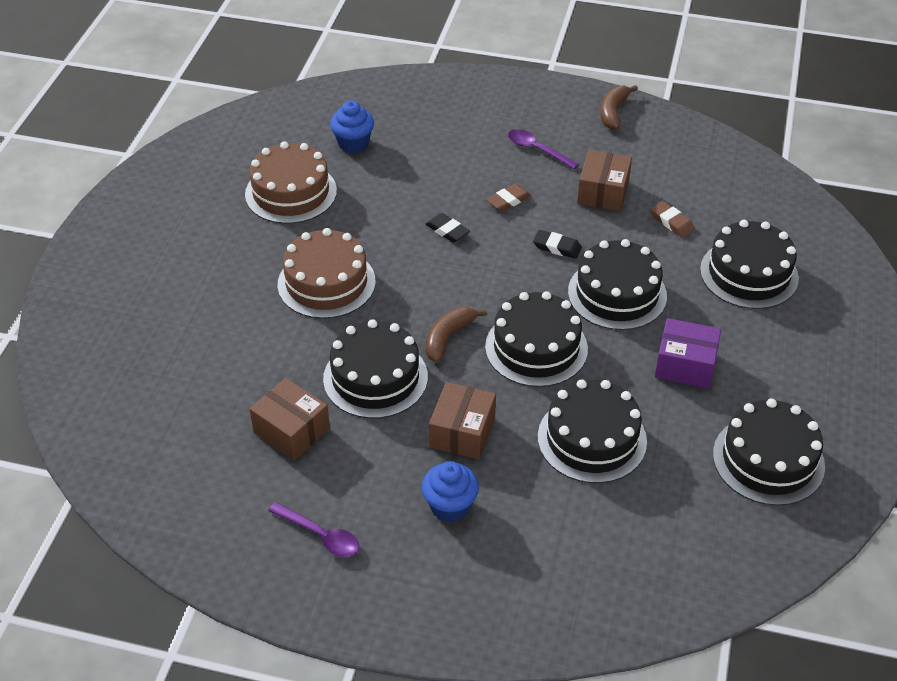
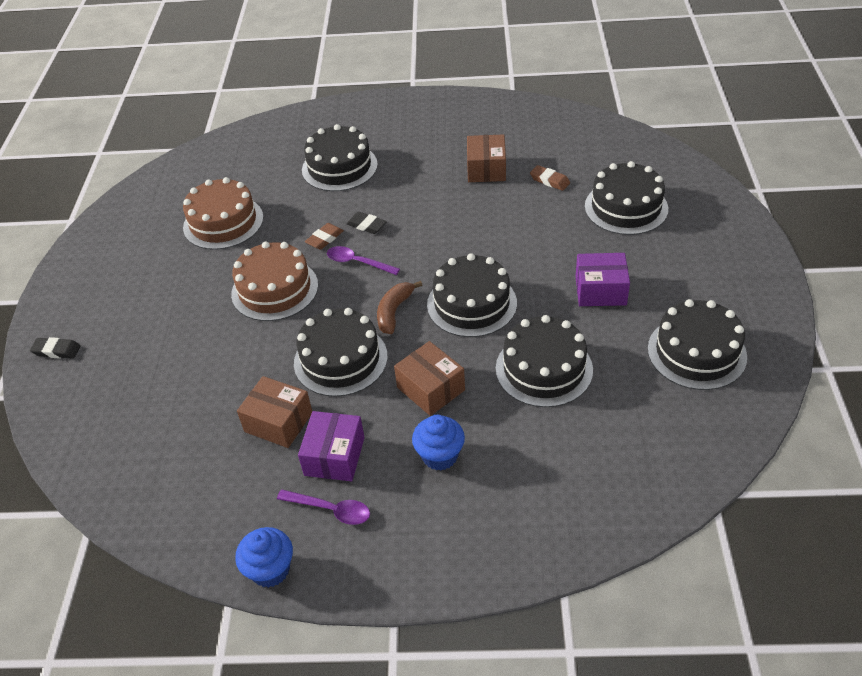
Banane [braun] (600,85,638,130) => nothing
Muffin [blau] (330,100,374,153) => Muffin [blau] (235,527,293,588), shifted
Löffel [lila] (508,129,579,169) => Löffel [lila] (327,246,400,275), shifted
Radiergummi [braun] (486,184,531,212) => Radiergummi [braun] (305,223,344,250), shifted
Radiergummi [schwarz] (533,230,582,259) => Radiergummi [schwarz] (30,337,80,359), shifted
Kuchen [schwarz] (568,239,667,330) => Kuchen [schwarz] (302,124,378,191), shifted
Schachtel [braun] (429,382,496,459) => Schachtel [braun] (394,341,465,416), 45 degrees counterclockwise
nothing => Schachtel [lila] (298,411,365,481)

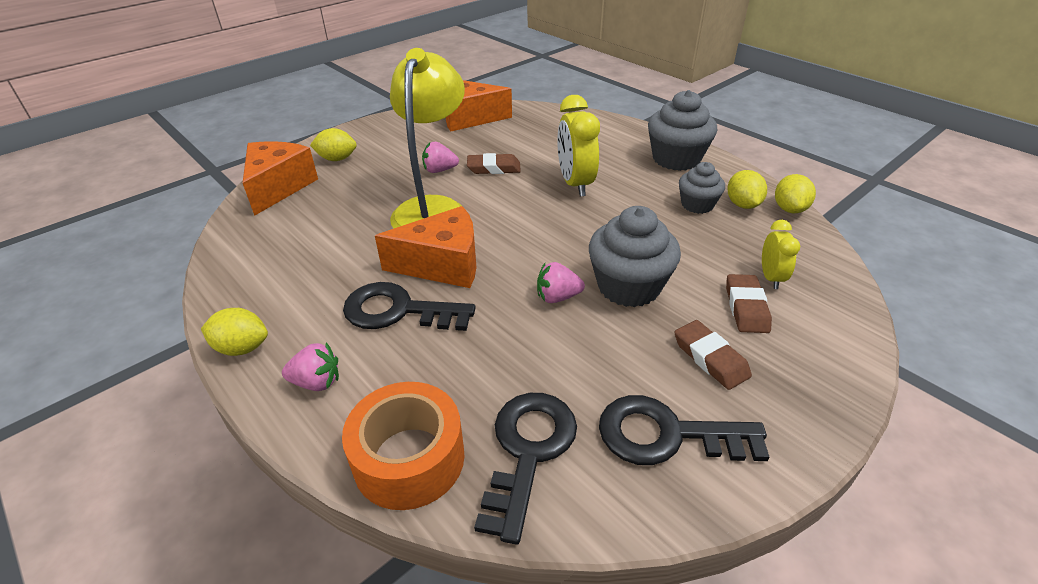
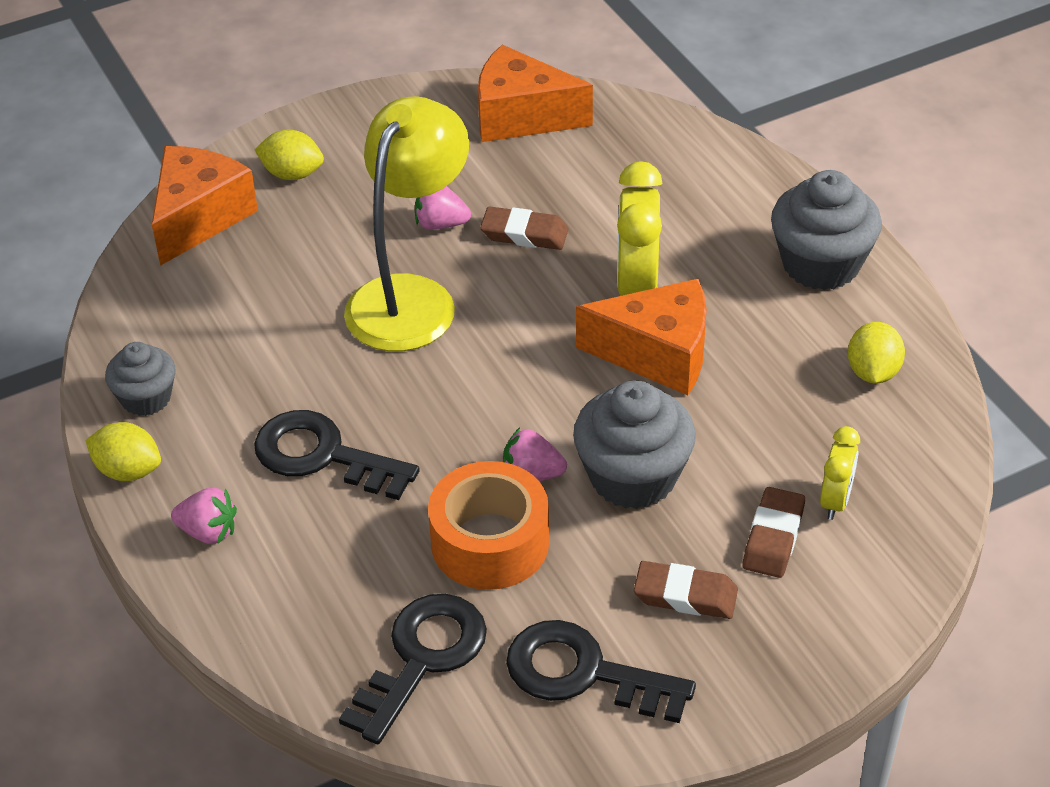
Muffin [grau] (679,162,725,214) => Muffin [grau] (105,342,175,416), shifted
Zitrone [gelb] (775,174,816,213) => nothing
Käse [orange] (375,206,476,288) => Käse [orange] (576,279,707,395), shifted
Radiergummi [braun] (674,320,752,390) => Radiergummi [braun] (634,561,738,619), 60 degrees counterclockwise
Klebeband [orange] (342,382,465,510) => Klebeband [orange] (428,461,549,590), shifted

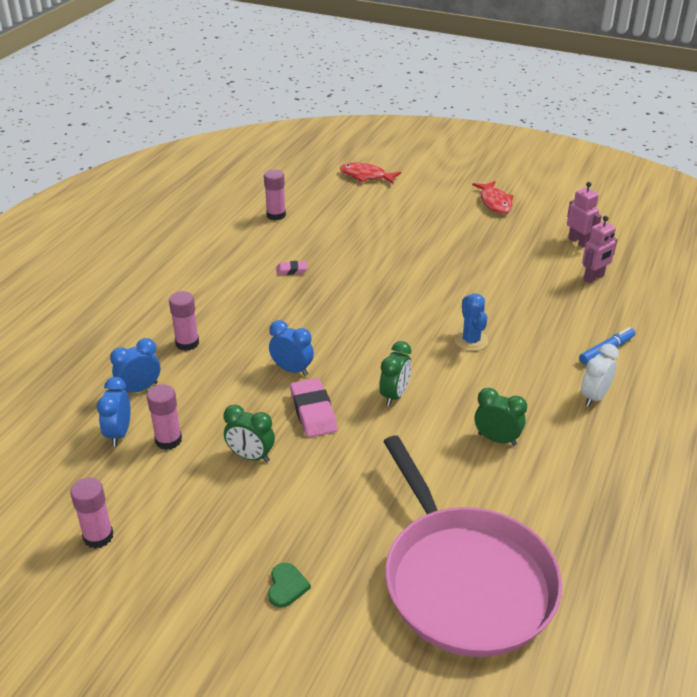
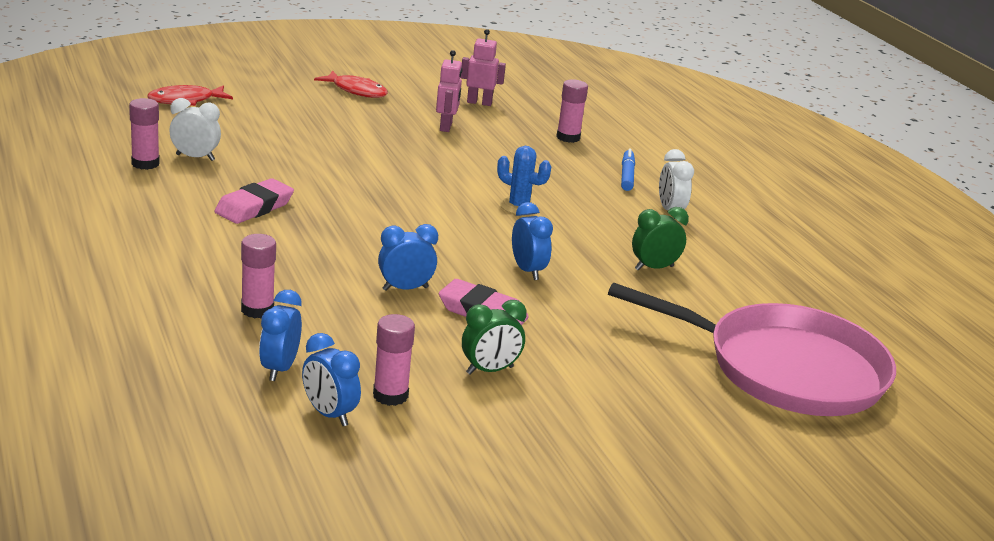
Roboter [rosa] (582,216,617,283) => Roboter [rosa] (436,50,463,132), shifted
Radiergummi [rosa] (276,261,308,275) => Radiergummi [rosa] (214,178,294,224), x1.84
Wecker [grün] (379,341,411,406) => Wecker [blau] (512,202,553,280)
Klebestift [rosa] (70,477,113,549) => Klebestift [rosa] (556,79,588,143), shifted
Herz [grün] (268,563,311,608) => nothing
nothing => Wecker [weiß] (169,98,221,161)

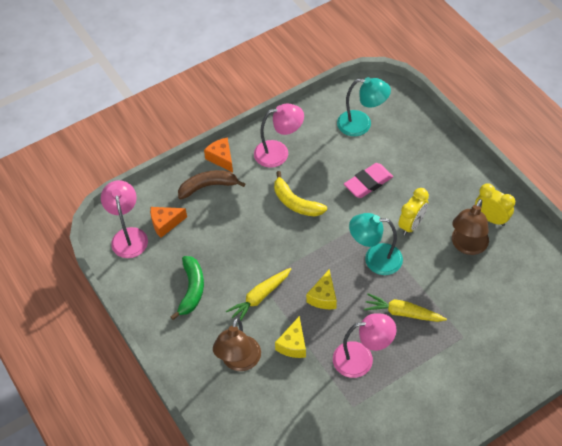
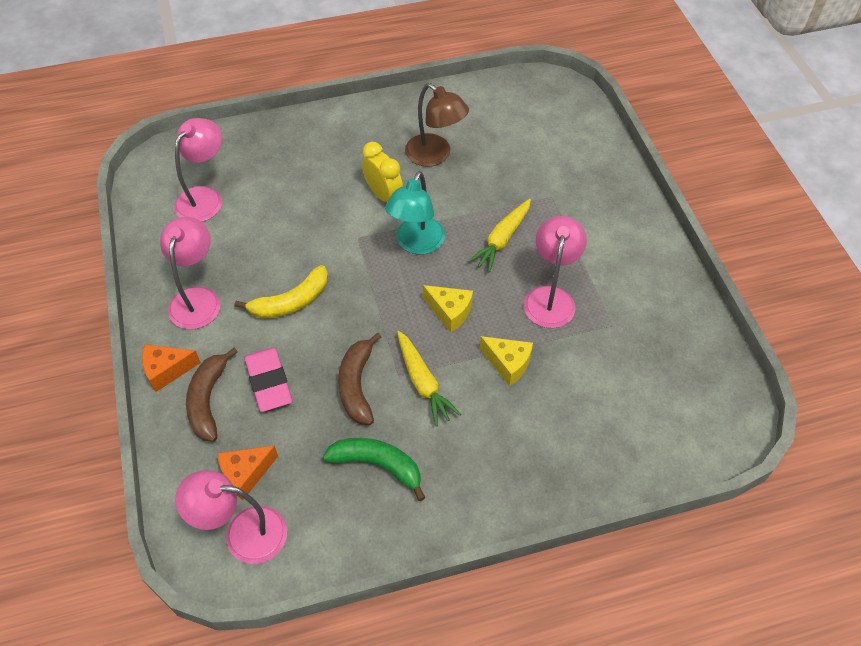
Lampe [türkis] (337,77,391,136) => Lampe [rosa] (174,118,222,222)
Radiergummi [rosa] (344,163,393,198) => Radiergummi [rosa] (245,347,292,412), shifted
Wecker [gelb] (475,183,515,226) => nothing
Käse [orange] (150,207,187,238) => Käse [orange] (218,446,278,500), 60 degrees clockwise
Lampe [braun] (213,317,261,371) => nothing
nothing => Banane [braun] (338,333,381,425)

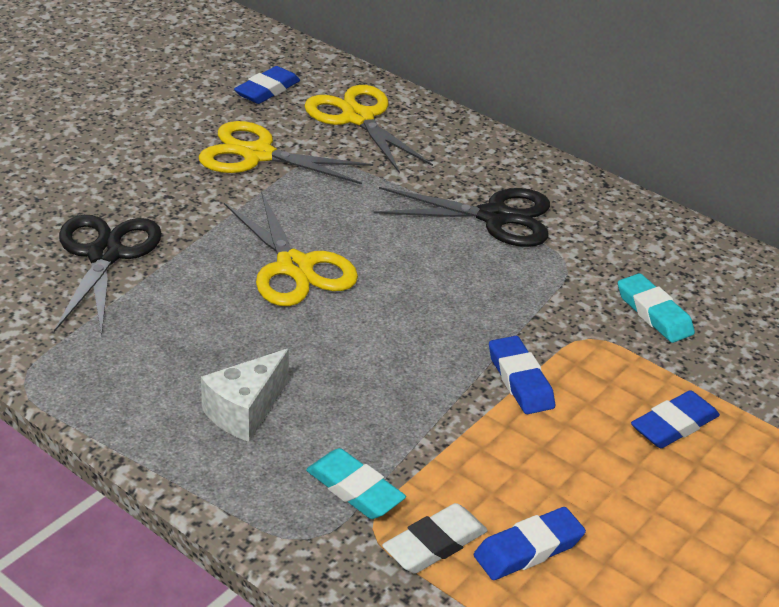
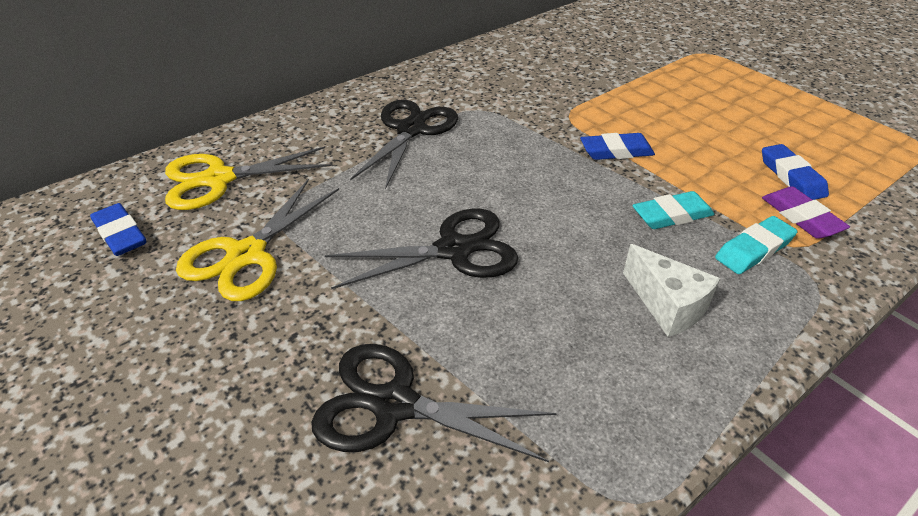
Schere [gelb] (224,191,358,306) => Schere [schwarz] (325,208,518,289)
Radiergummi [türkis] (618,273,695,343) => Radiergummi [türkis] (632,191,714,229), shifted
Radiergummi [blau] (631,390,720,448) => nothing
Radiergummi [weiß] (382,503,488,574) => Radiergummi [lila] (762,186,850,239)

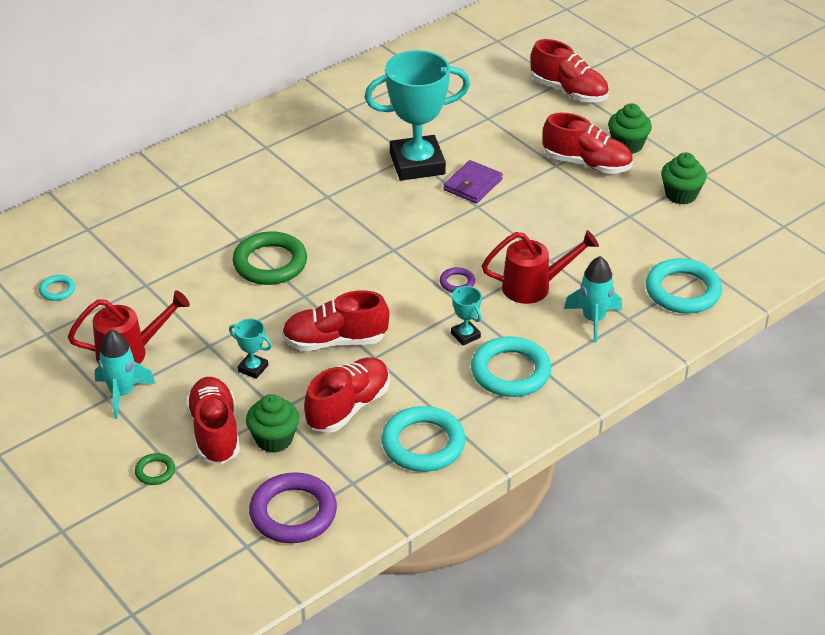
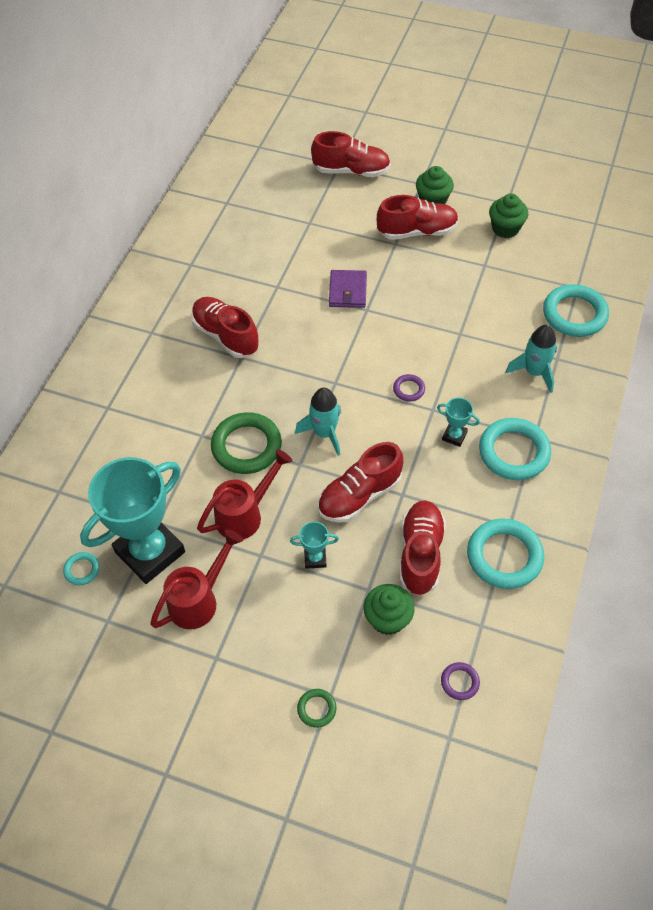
Pokal [türkis] (365,50,470,181) => Pokal [türkis] (80,457,185,584), shifted
Gießkanne [rot] (482,230,599,304) => Gießkanne [rot] (197,449,292,539), shifted
Rakete [türkis] (95,330,156,419) => Rakete [türkis] (295,388,341,456), shifted
Schuh [rot] (186,377,240,464) => Schuh [rot] (191,297,259,358), shifted
Ring [lila] (249,472,337,543) => Ring [lila] (441,662,480,700), x0.47

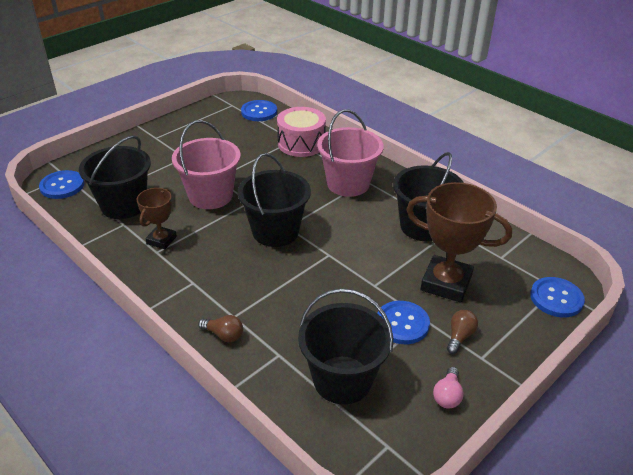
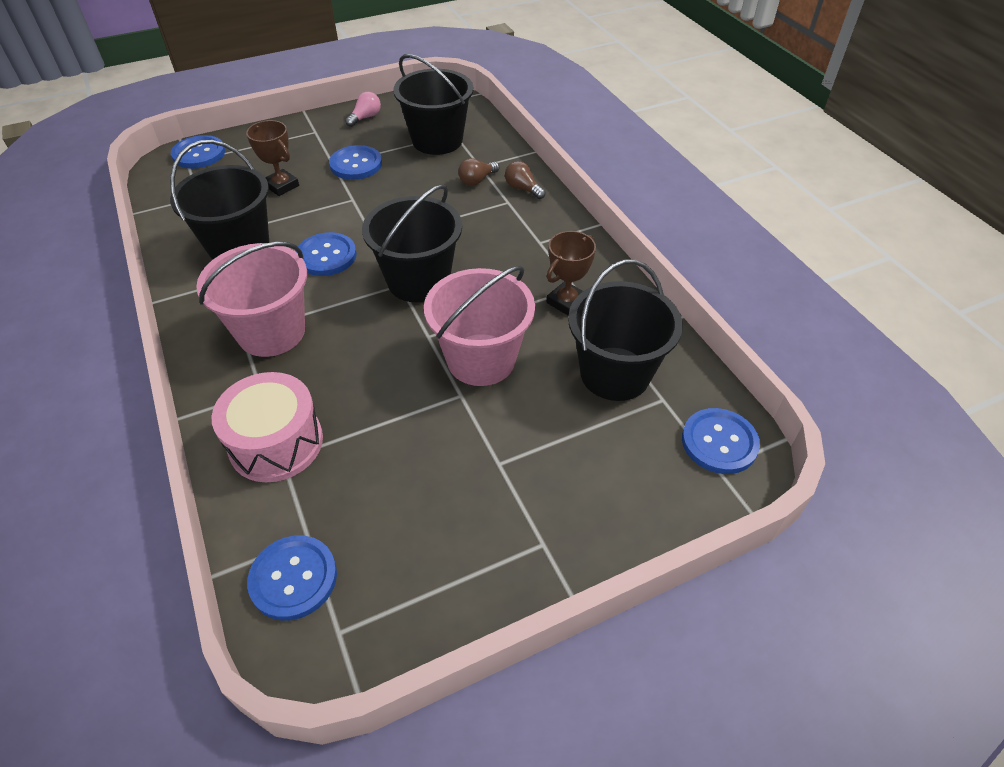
Pokal [braun] (406,182,512,303) => Pokal [braun] (246,120,299,196), x0.56
Glühbirne [braun] (447,310,478,354) => Glühbirne [braun] (458,158,499,186), shifted
nothing => Knopf [blau] (298,232,357,276)

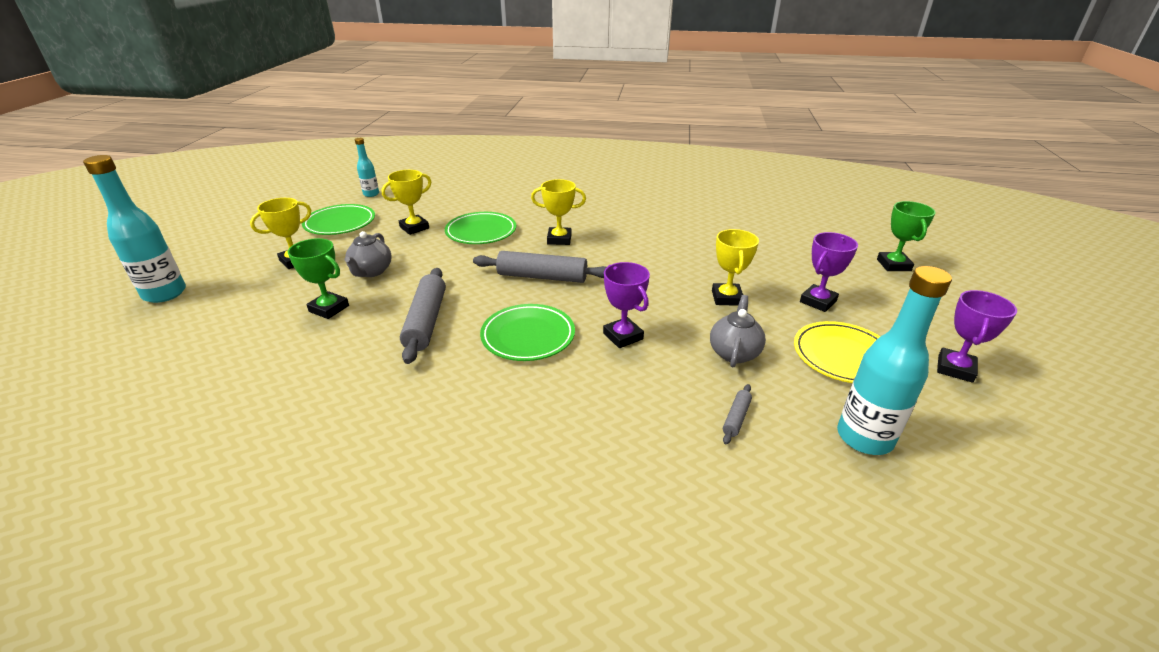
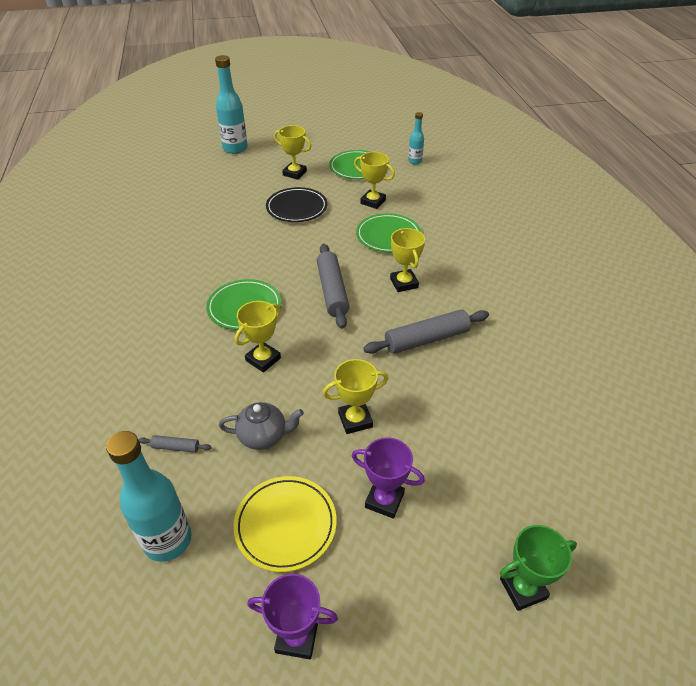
Teekanne [grau] (345,231,392,277) => Teller [schwarz] (266,187,328,222)
Pokal [grün] (288,238,349,319) => nothing
Pokal [lila] (603,262,650,348) => Pokal [gelb] (235,301,281,373)
Nudelholz [grau] (400,268,446,364) => Nudelholz [grau] (363,310,489,354), shifted

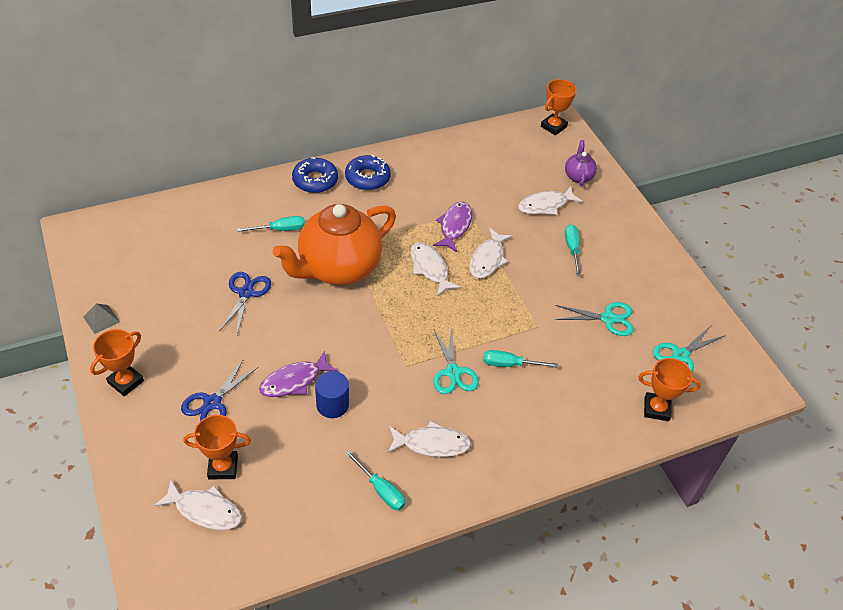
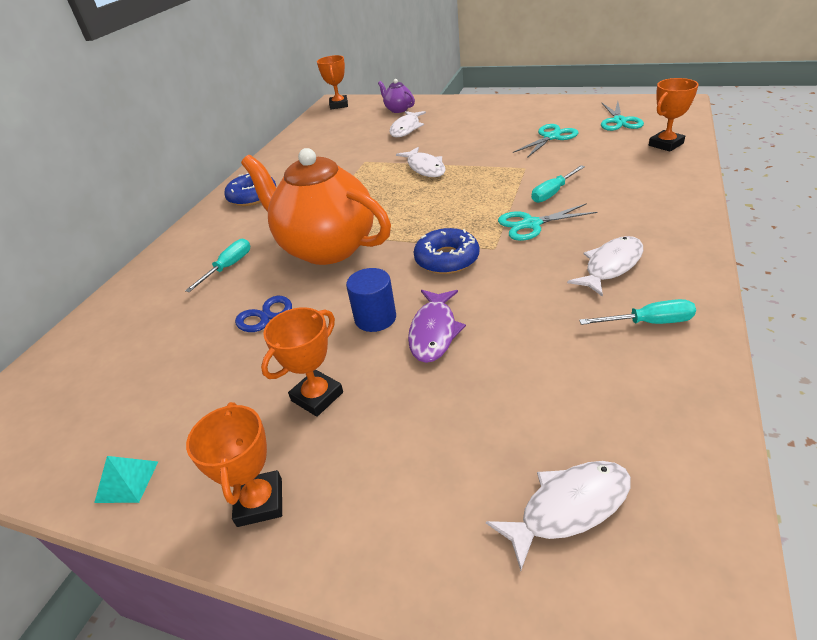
Donut [blau] (292,157,338,193) => Donut [blau] (414,228,479,274), shifted
Fisch [lila] (433,202,472,252) => nothing
Teekanne [orange] (273,204,396,285) => Teekanne [orange] (241,148,391,265), 120 degrees clockwise
Schraubenzieher [türkis] (565,224,581,277) => nothing
Fisch [weiß] (411,242,461,296) => nothing
Pyramide [grau] (83,304,120,334) => Pyramide [türkis] (94,456,158,503)
Schere [türkis] (433,326,479,394) => Schere [türkis] (498,203,597,241), 135 degrees clockwise
Schere [blau] (181,359,258,421) => nothing
Vollzylinder [blau] (315,371,349,418) => Vollzylinder [blau] (346,268,396,332), shifted
Pokal [orange] (183,415,251,479) => Pokal [orange] (261,307,343,417), shifted

